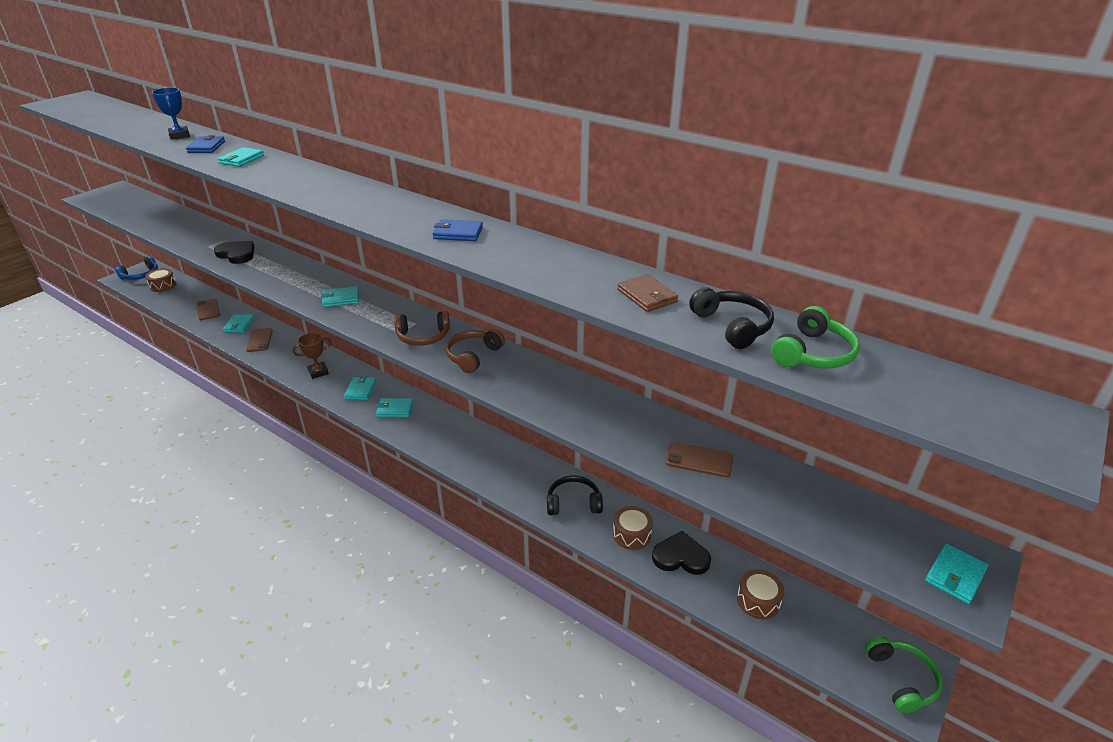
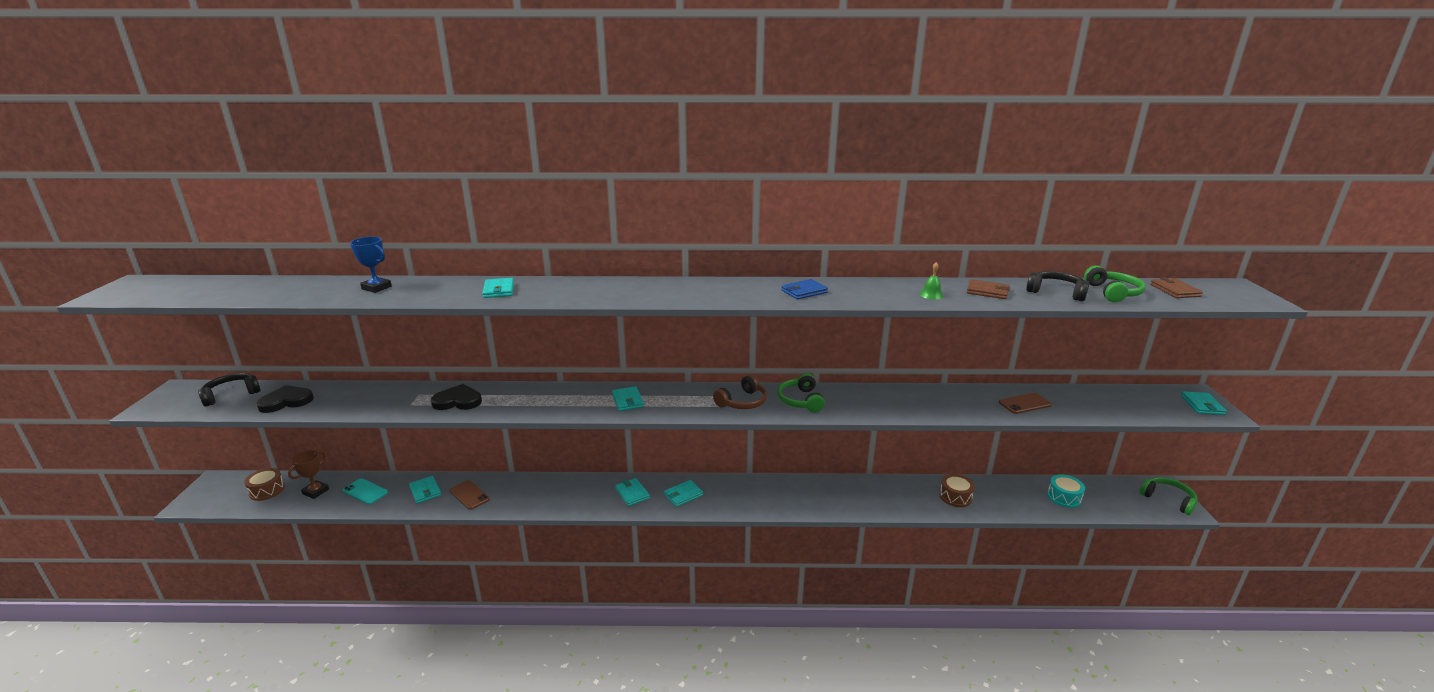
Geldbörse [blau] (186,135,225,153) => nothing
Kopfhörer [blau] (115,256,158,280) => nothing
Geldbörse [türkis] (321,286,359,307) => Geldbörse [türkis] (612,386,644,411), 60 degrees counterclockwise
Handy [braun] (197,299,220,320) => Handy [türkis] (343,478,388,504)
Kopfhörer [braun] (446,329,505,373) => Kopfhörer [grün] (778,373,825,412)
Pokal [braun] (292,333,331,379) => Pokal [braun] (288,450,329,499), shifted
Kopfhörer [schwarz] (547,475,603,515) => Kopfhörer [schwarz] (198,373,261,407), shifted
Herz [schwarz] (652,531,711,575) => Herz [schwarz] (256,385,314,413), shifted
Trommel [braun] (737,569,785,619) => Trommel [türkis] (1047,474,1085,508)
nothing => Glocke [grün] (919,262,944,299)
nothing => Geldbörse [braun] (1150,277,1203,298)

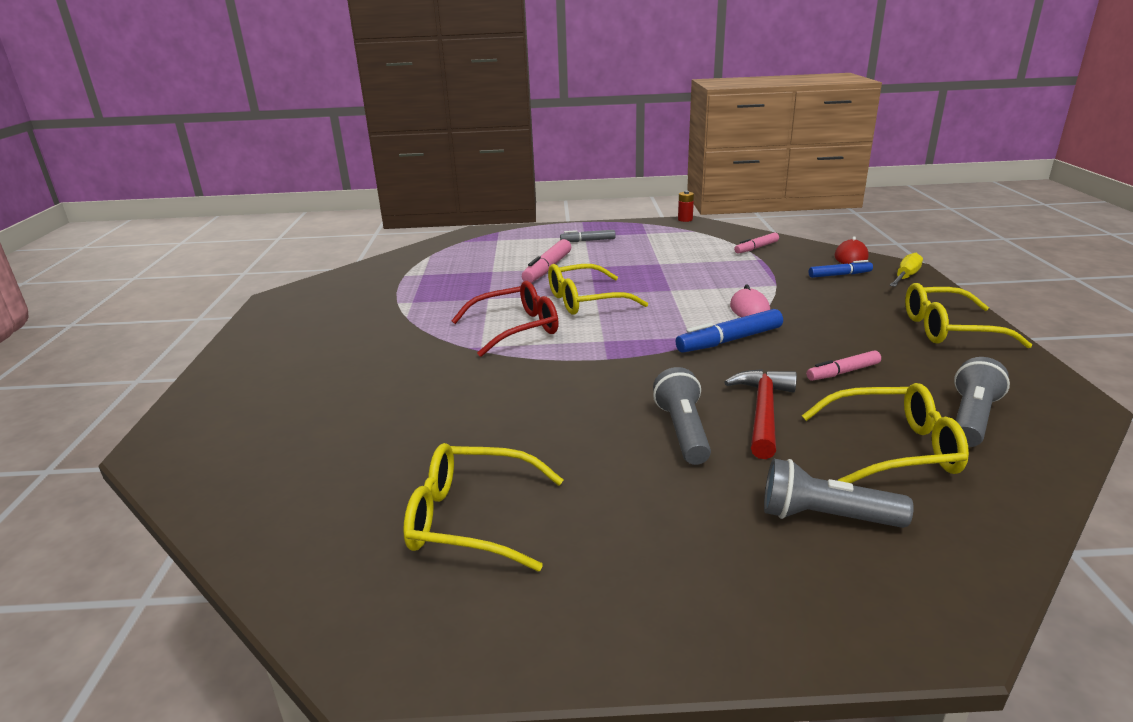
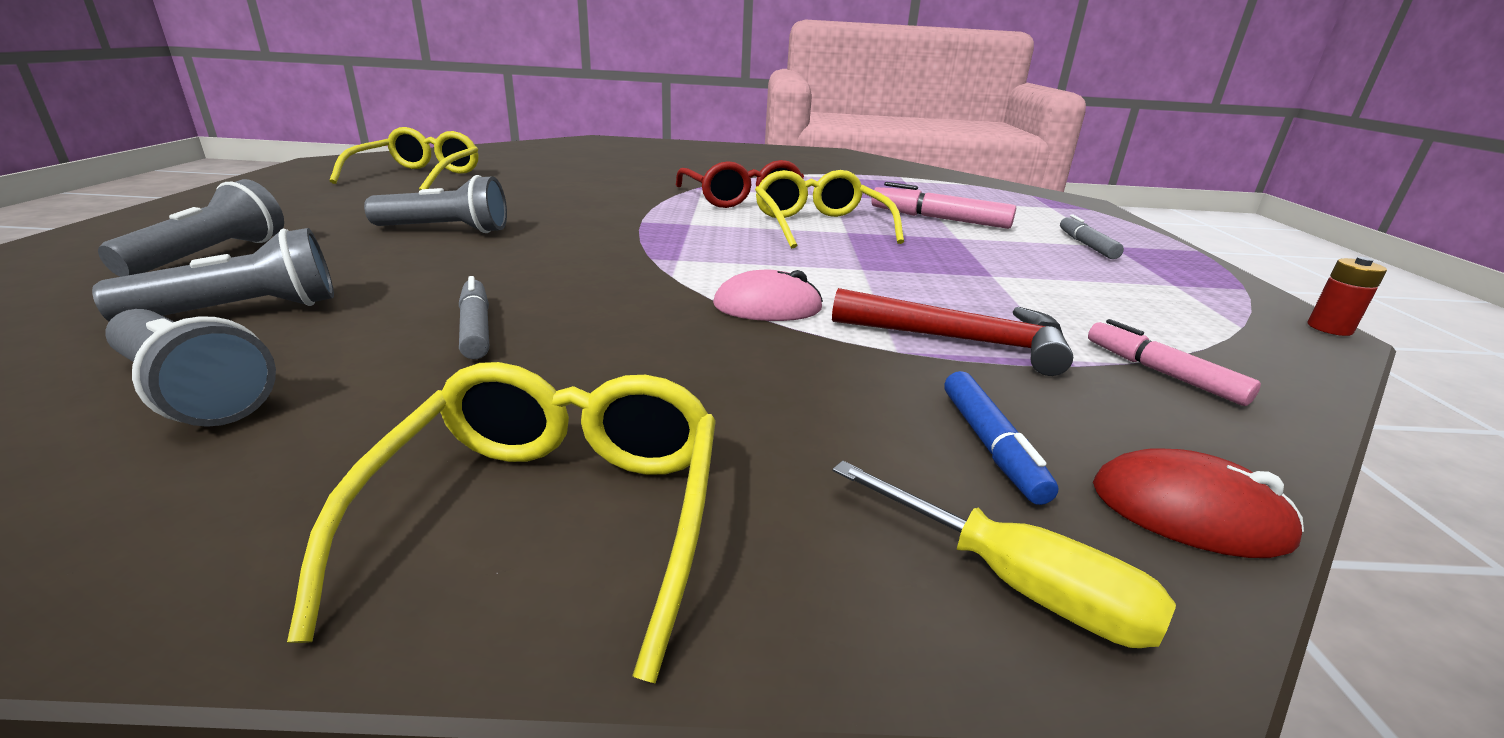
Filzstift [blau] (676,309,783,353) => nothing
Filzstift [rosa] (806,350,881,381) => Filzstift [grau] (459,276,489,359)
Hammer [rot] (724,369,797,459) => Hammer [rot] (832,288,1073,376), shifted
Brille [gelb] (802,383,969,483) => Taschenlampe [grau] (92,228,334,321)

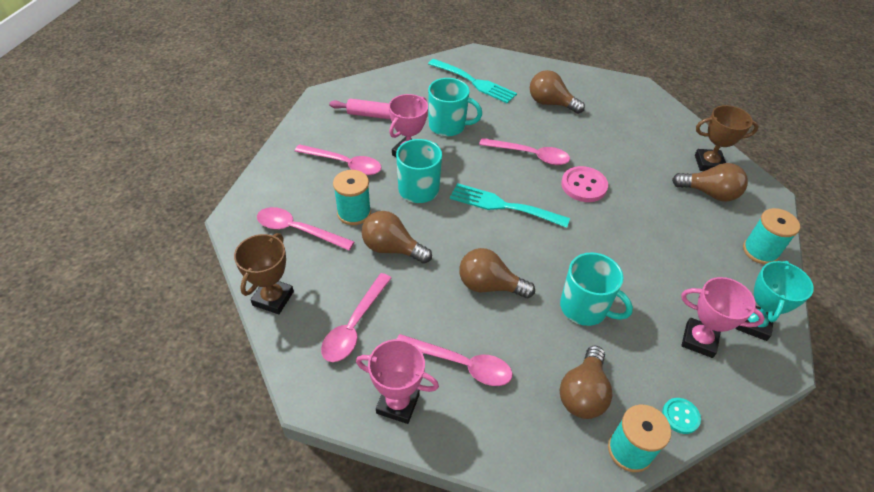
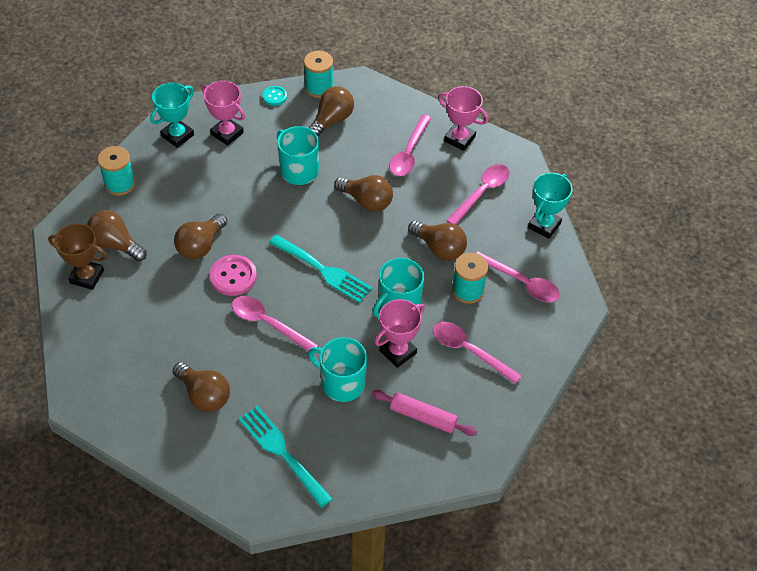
Pokal [braun] (234,233,294,314) => Pokal [türkis] (528,173,573,239)
Löffel [rosa] (397,334,513,386) => Löffel [rosa] (390,115,431,176), 105 degrees counterclockwise
nothing => Glühbirne [braun] (174,213,227,260)

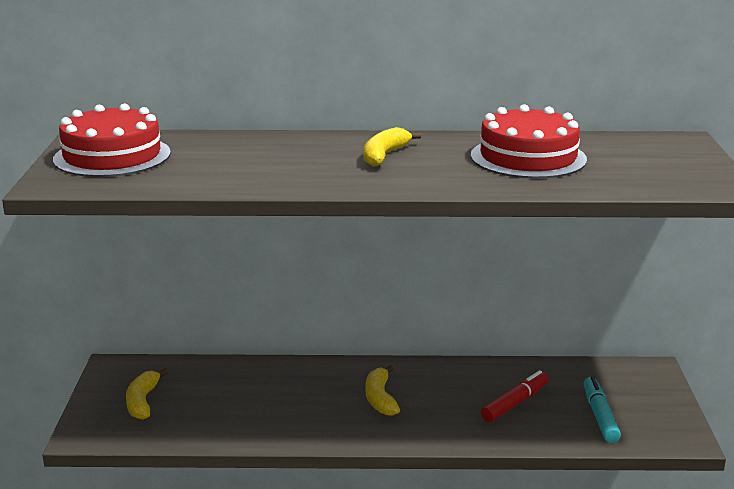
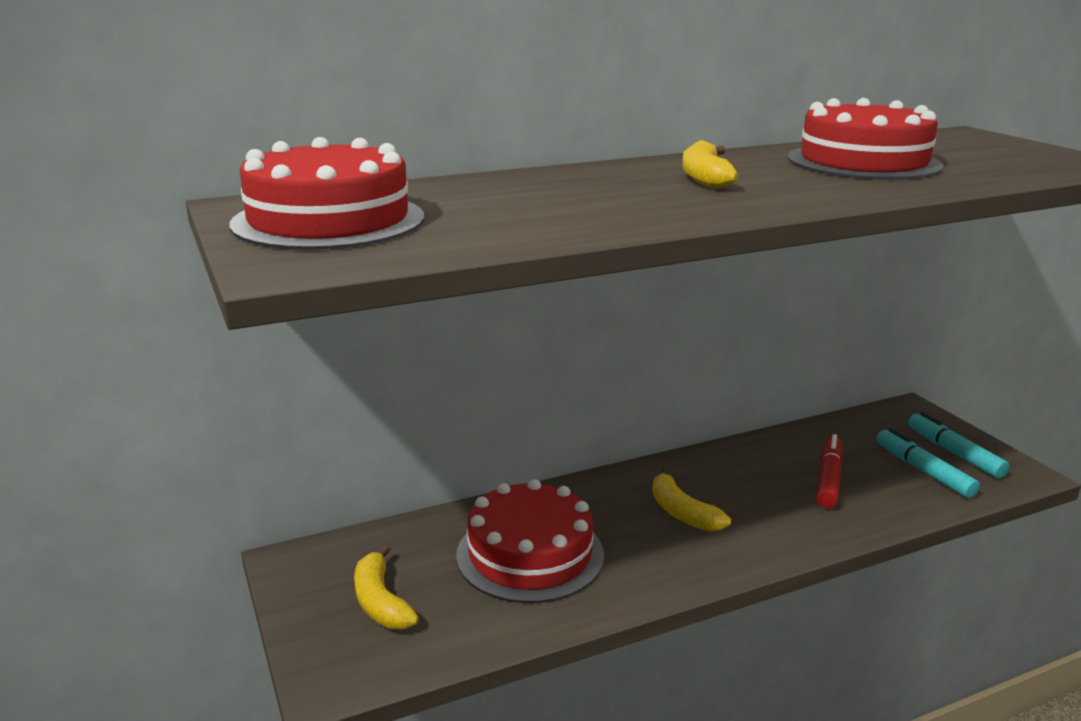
nothing => Filzstift [türkis] (908,412,1009,478)
nothing => Kuchen [rot] (456,479,604,603)

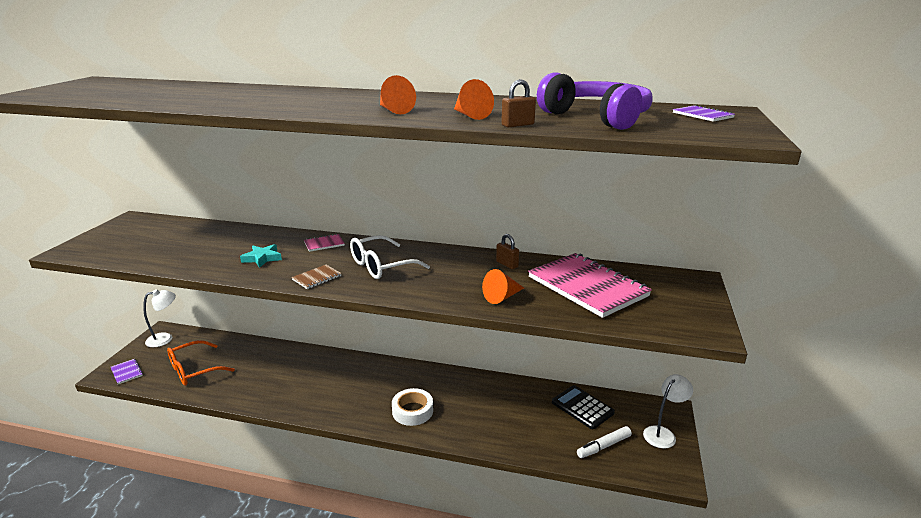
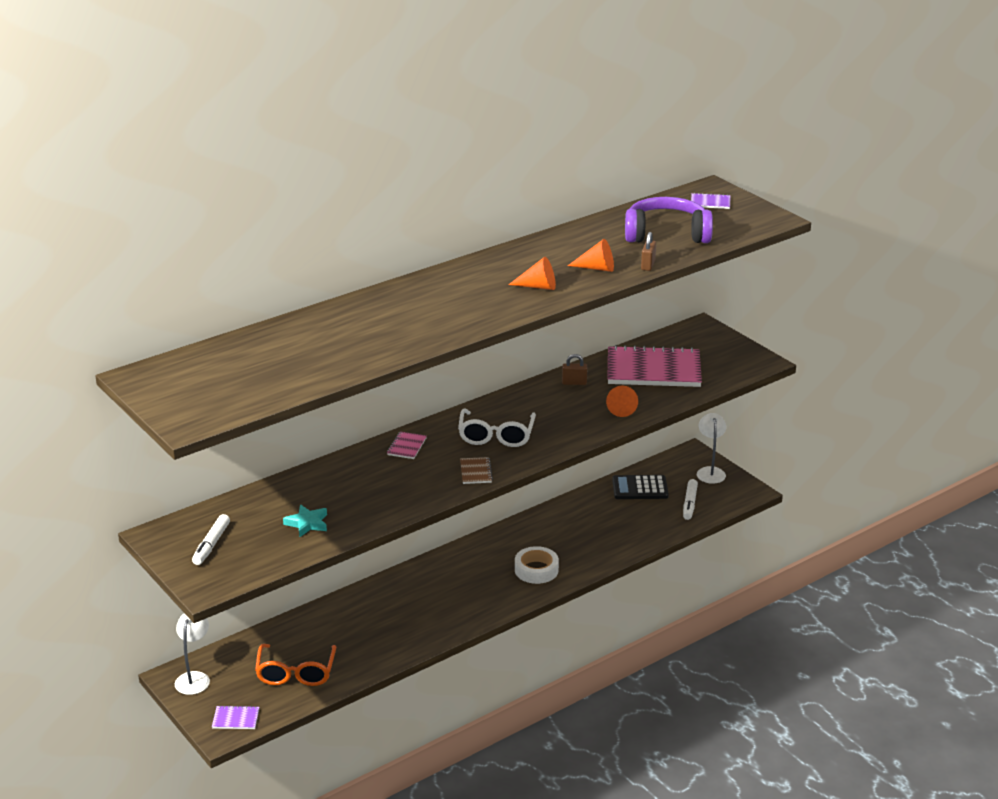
Stern [türkis] (240,244,282,268) => Stern [türkis] (283,504,327,538), shifted
nothing => Filzstift [weiß] (192,514,230,565)

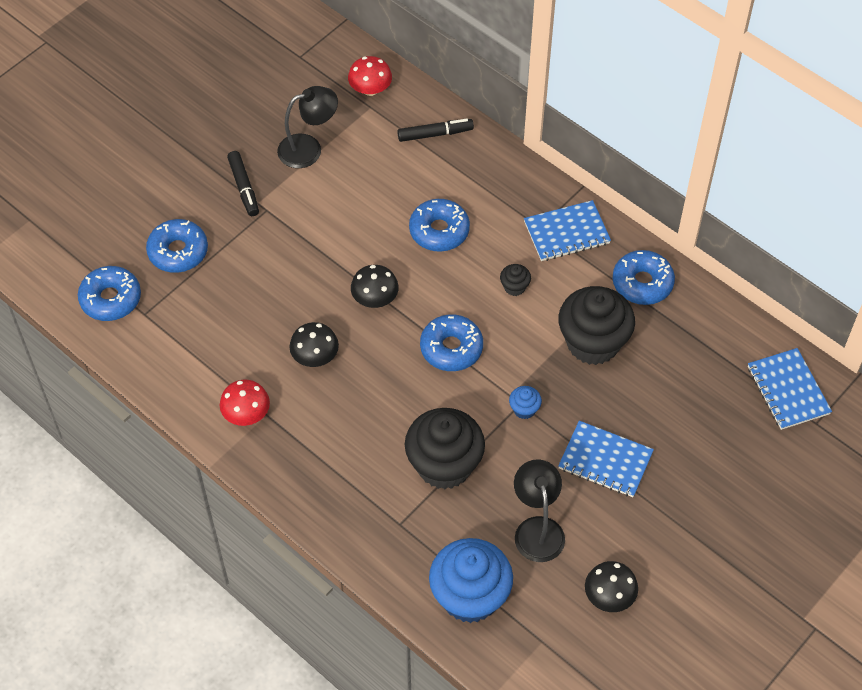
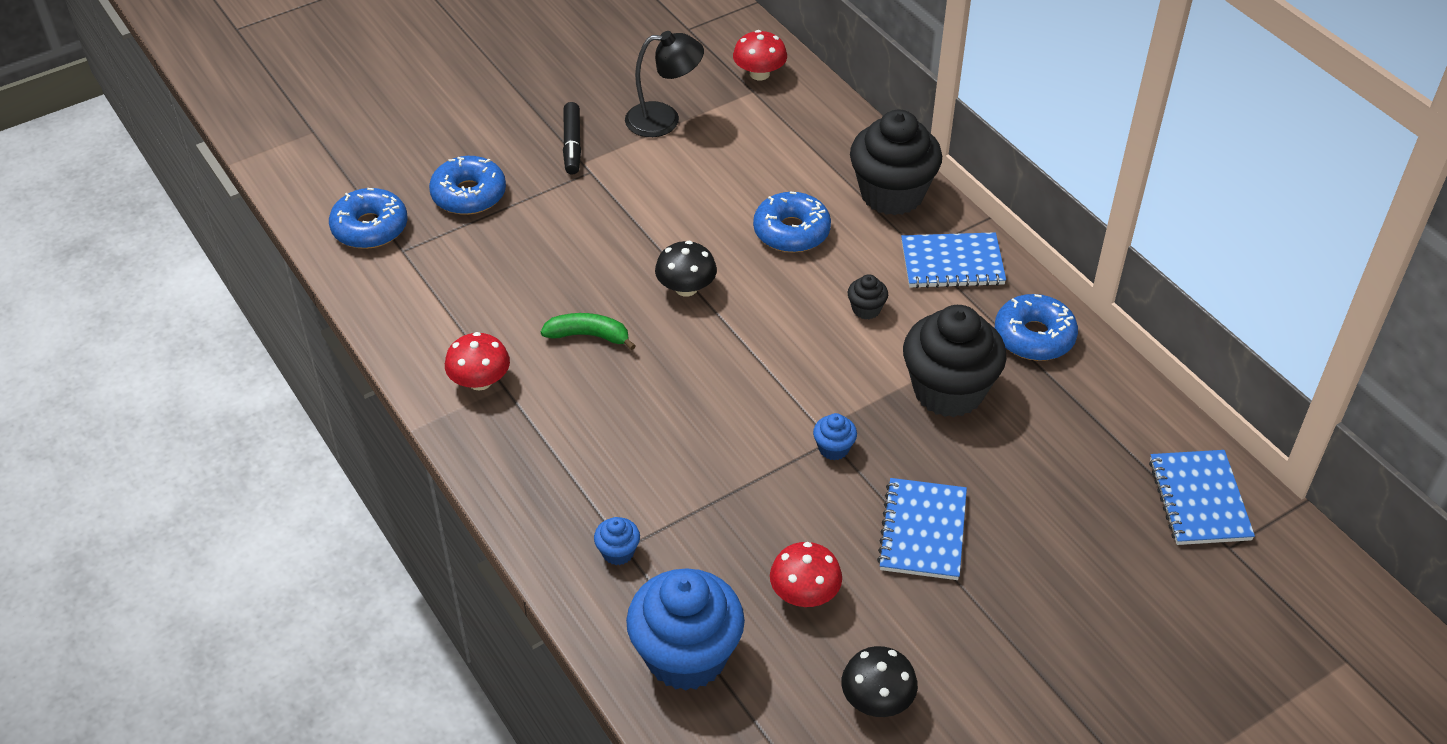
Filzstift [schwarz] (397,119,474,142) => nothing
Donut [blau] (420,314,483,371) => nothing
Pilz [schwarz] (290,322,339,367) => Banane [grün] (541,313,636,350)
Muffin [schwarz] (405,408,485,489) => Muffin [schwarz] (850,110,942,216), shifted
Notizbuch [blau] (558,421,654,497) => Notizbuch [blau] (877,478,967,580), 60 degrees clockwise
Lampe [schwarz] (514,459,565,562) => Pilz [rot] (770,542,842,607)
nothing => Muffin [blau] (594,517,640,565)

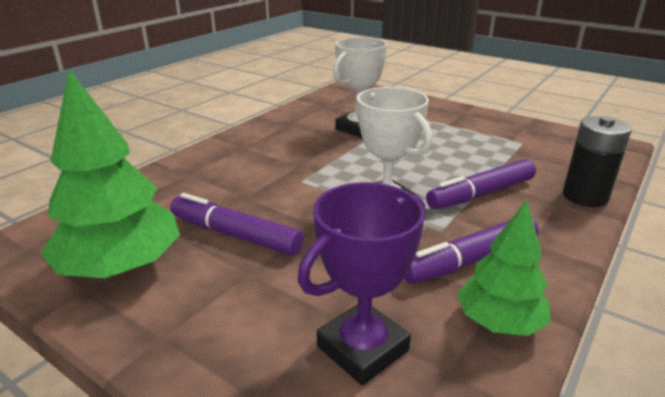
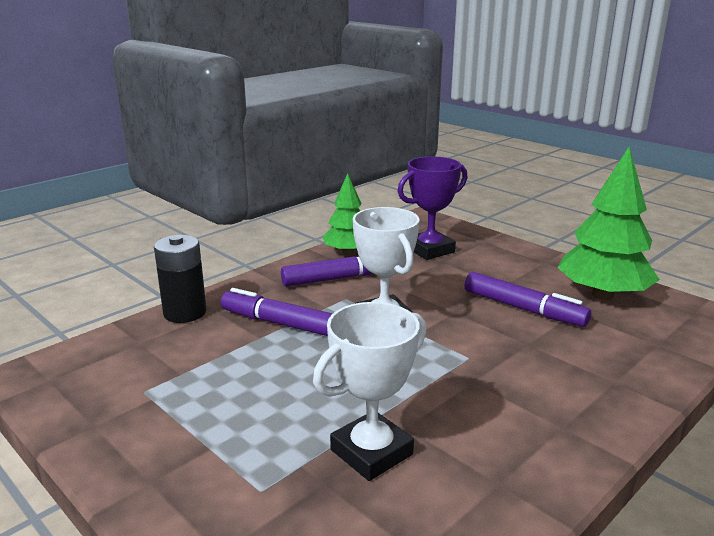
Filzstift [lila] (426,159,536,210) => Filzstift [lila] (221,288,333,336), 135 degrees counterclockwise

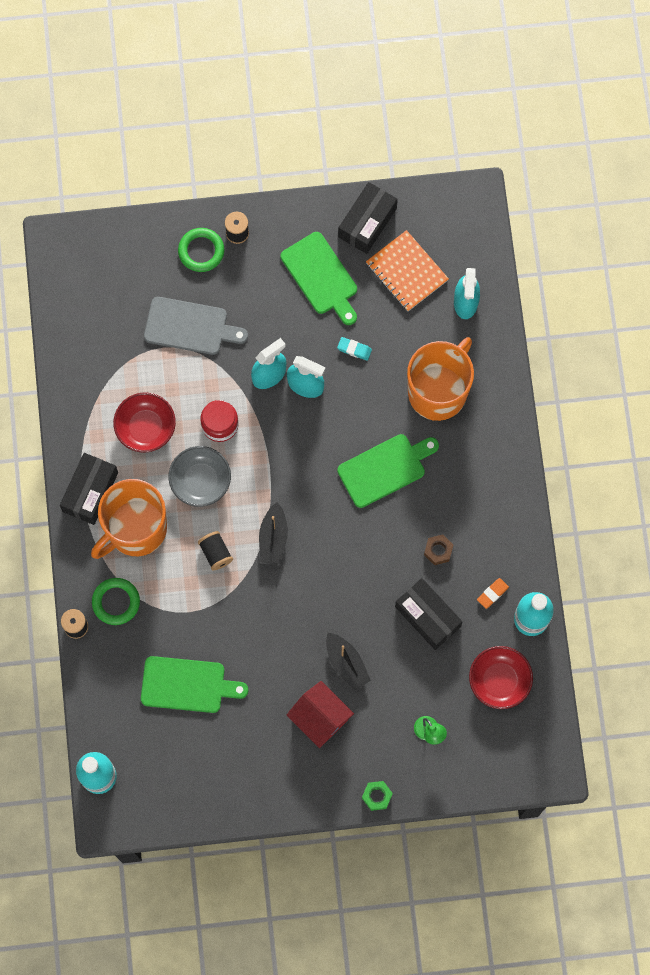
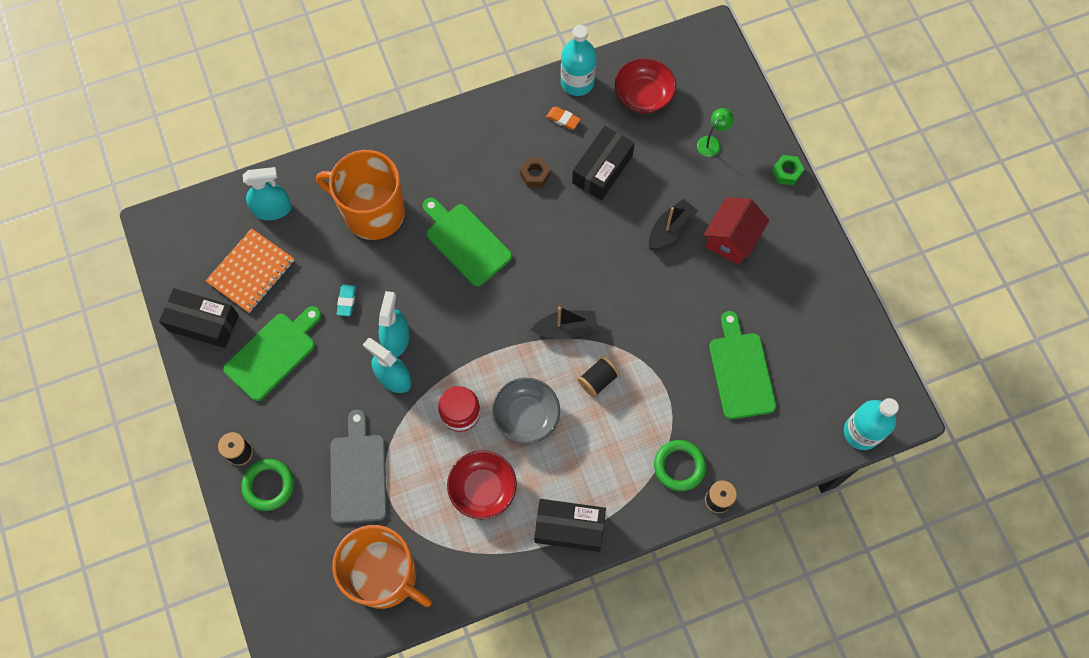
Tasse [orange] (91,479,167,559) => Tasse [orange] (332,525,432,609), shifted

